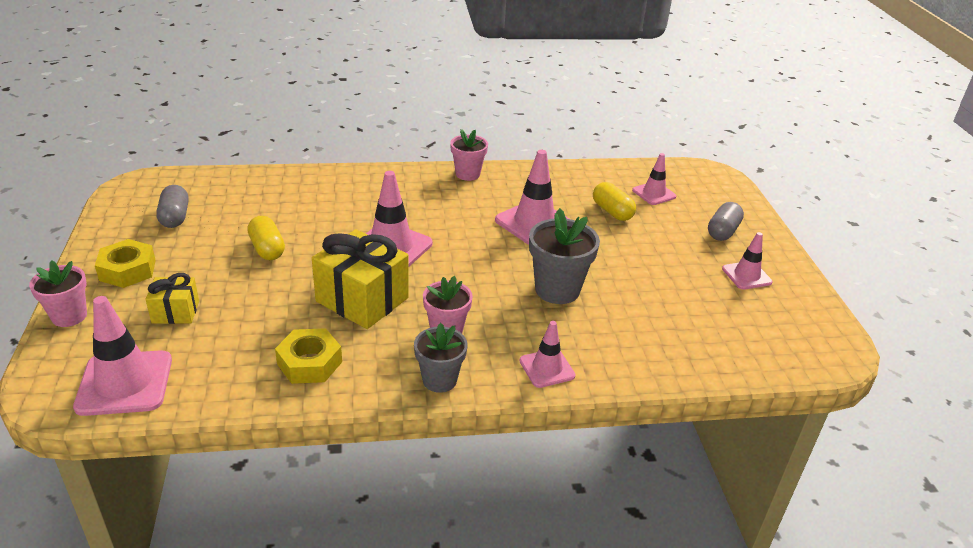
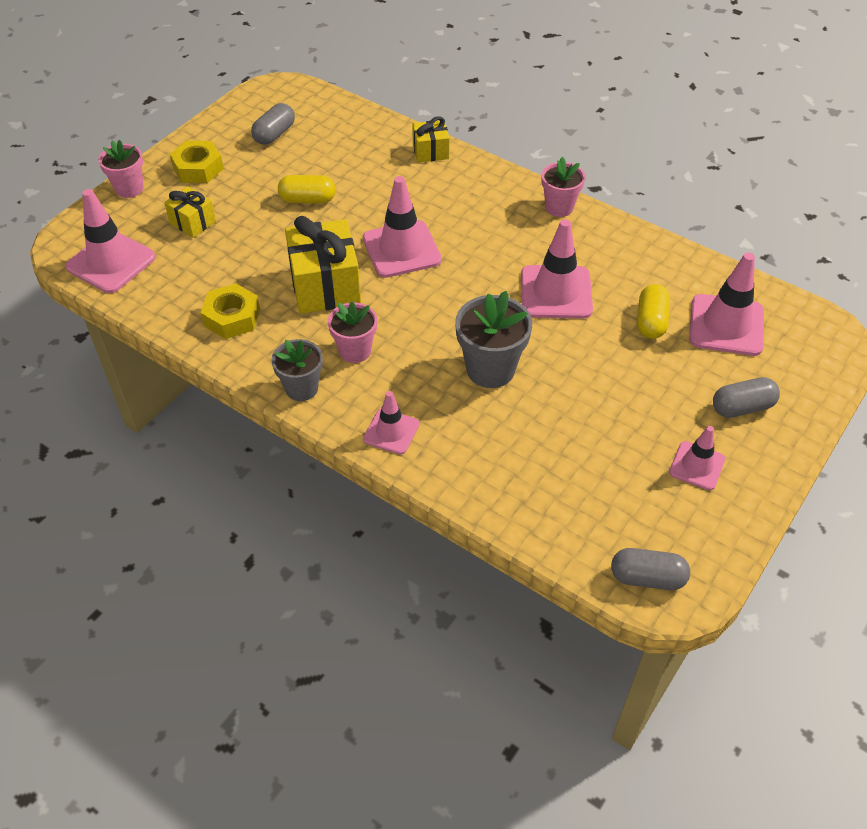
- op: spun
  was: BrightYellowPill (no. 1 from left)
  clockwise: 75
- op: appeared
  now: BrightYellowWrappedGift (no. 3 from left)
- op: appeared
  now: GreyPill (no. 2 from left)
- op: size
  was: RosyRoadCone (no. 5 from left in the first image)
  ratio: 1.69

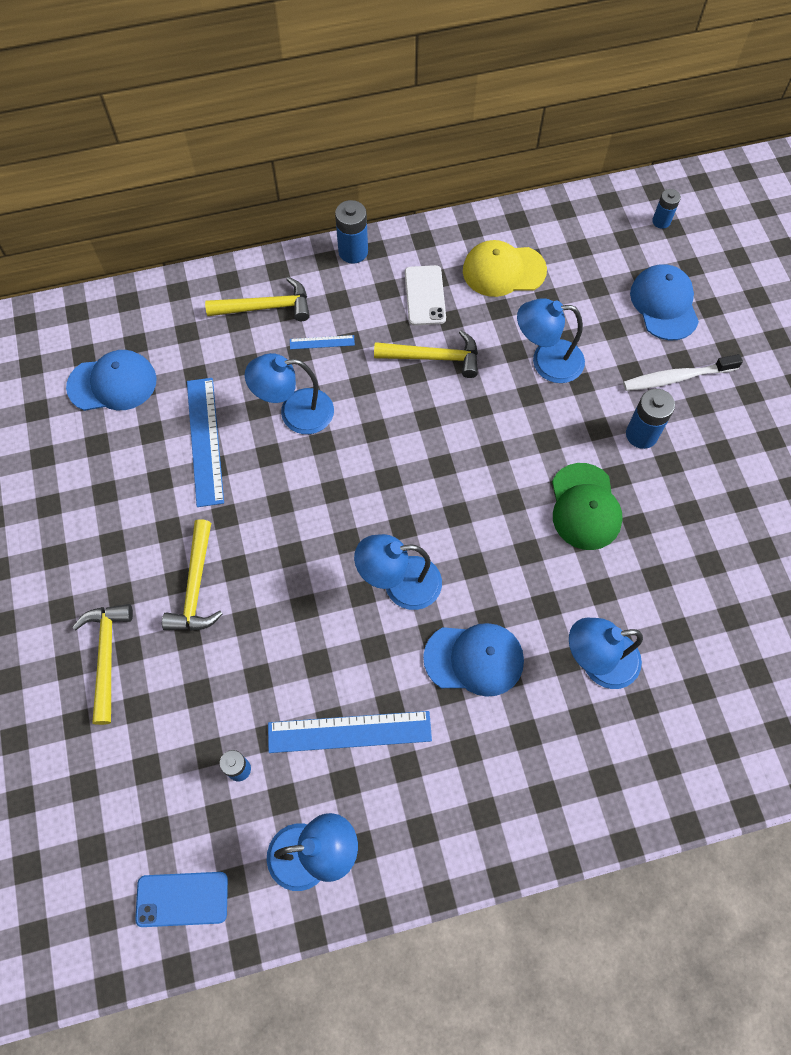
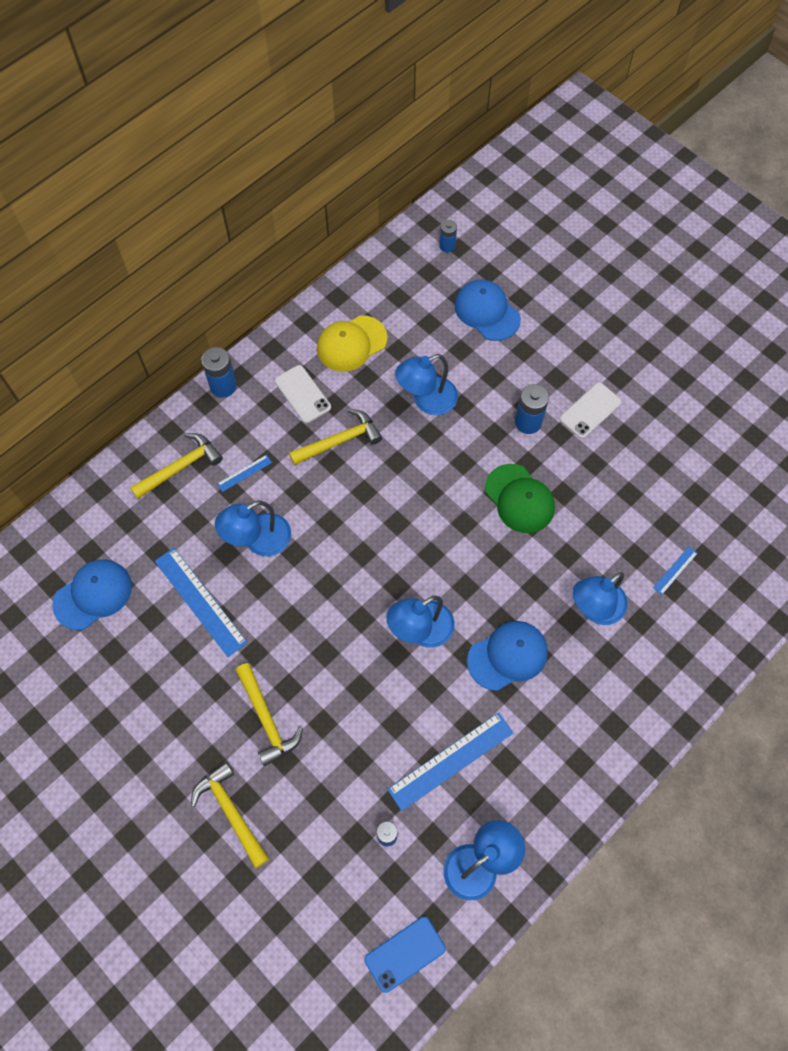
- op: appeared
  now: SnowWhiteMobilePhone (no. 2 from left)
- op: appeared
  now: CobaltMeasuringStick (no. 4 from left)
- op: missing
  was: SnowWhiteToothbrush

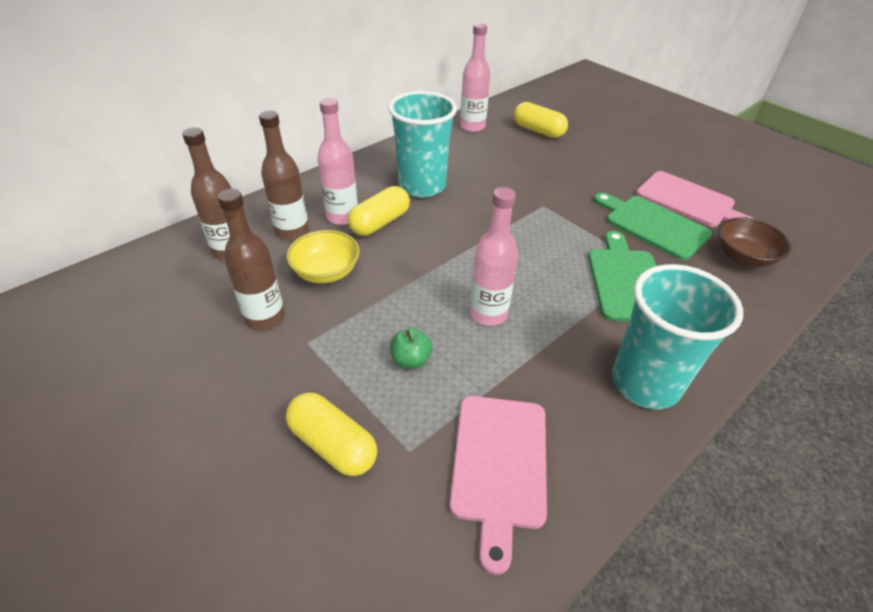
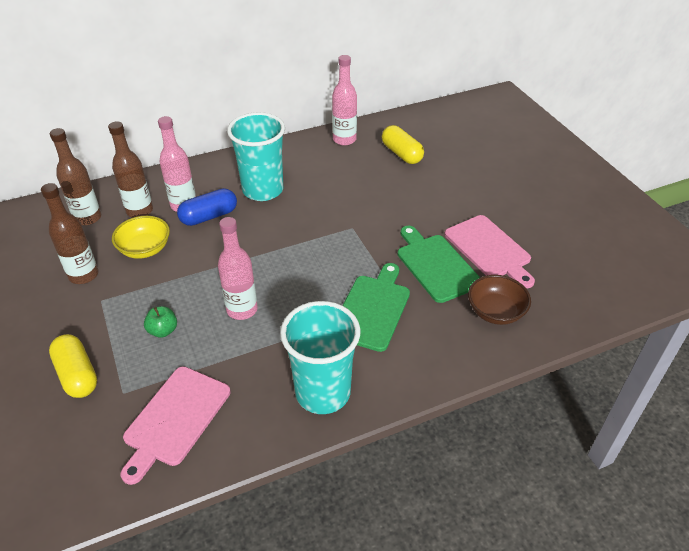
- op: colour
  was: BrightYellowPill (no. 2 from left)
  now: CobaltPill

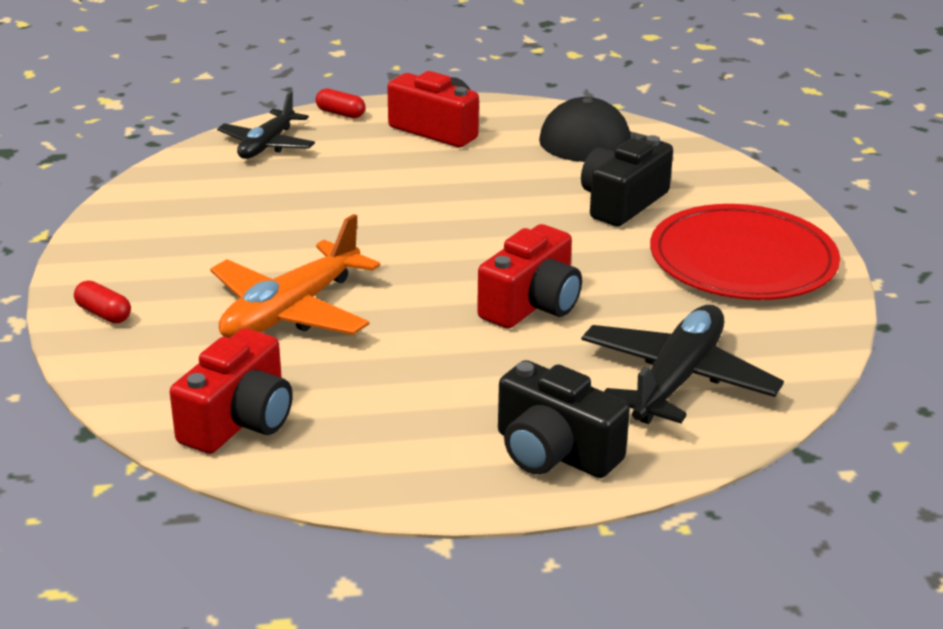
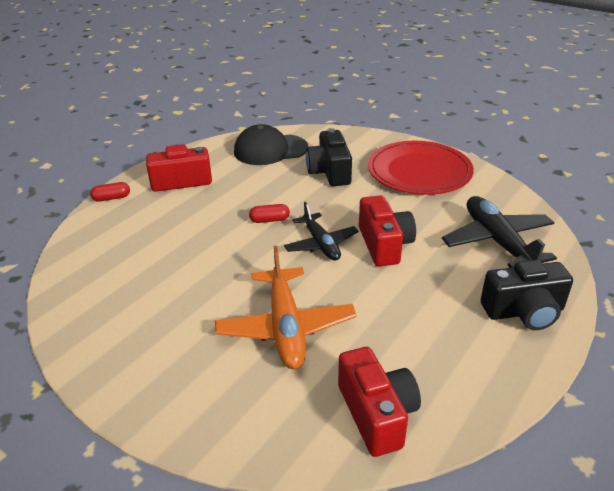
- op: relocated
  was: CrimsonPill (no. 1 from left in the first image)
  now: CrimsonPill (no. 2 from left)
- op: relocated
  was: EbonyAeroplane (no. 1 from left)

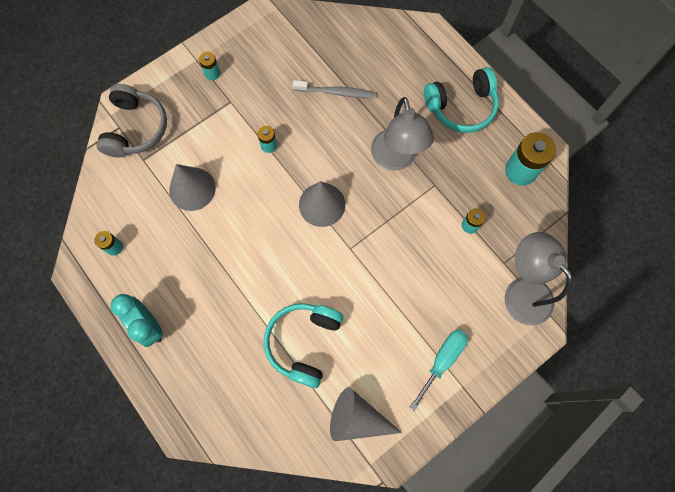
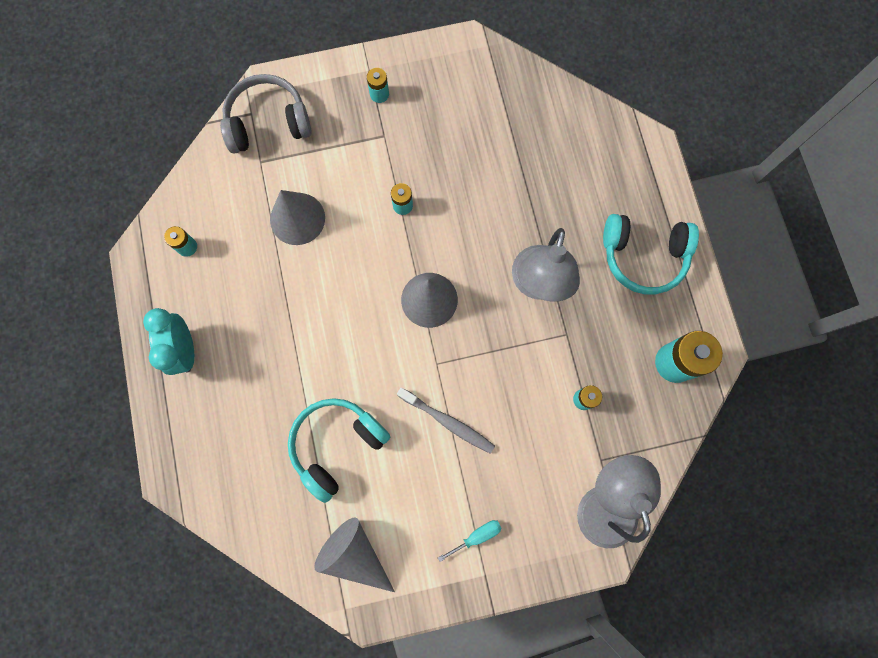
- op: spun
  was: GreyHeadset
  clockwise: -135
- op: relocated
  was: GreyToothbrush
- op: size
  was: AquaScrewdriver
  ratio: 0.64

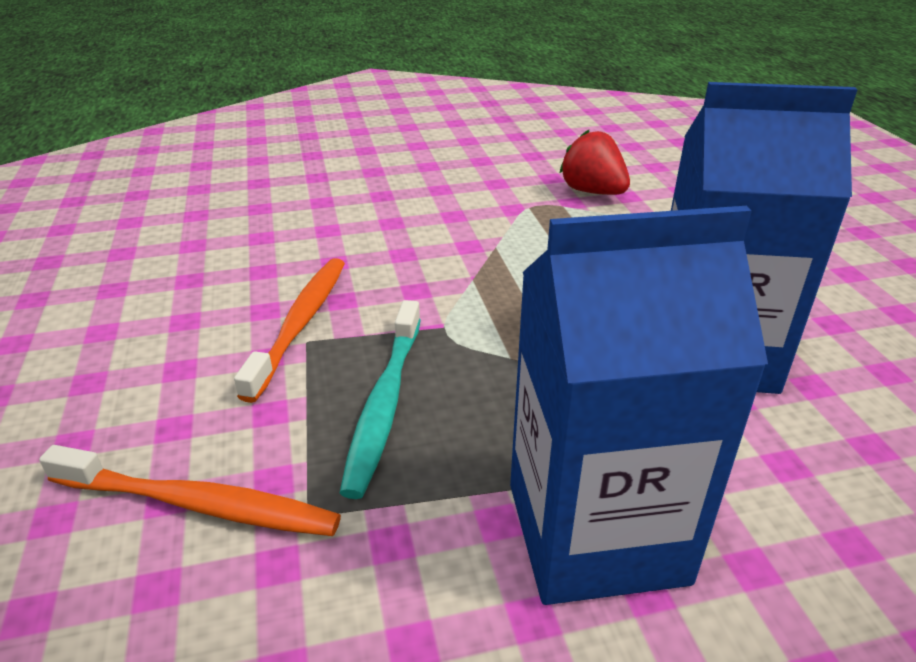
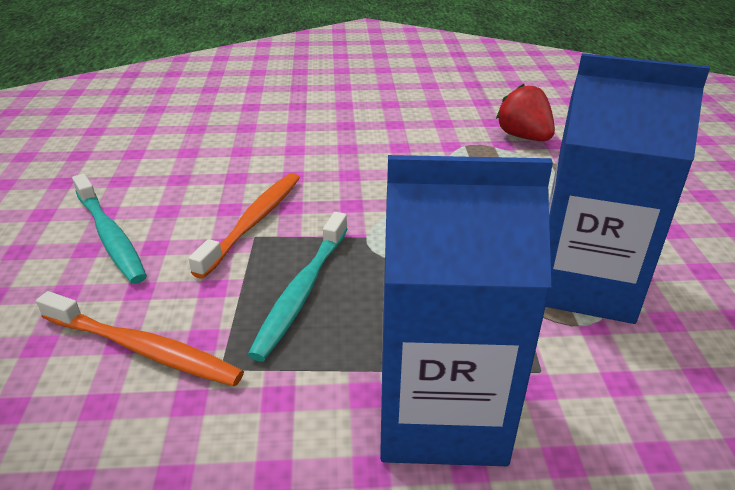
- op: appeared
  now: AquaToothbrush (no. 1 from left)

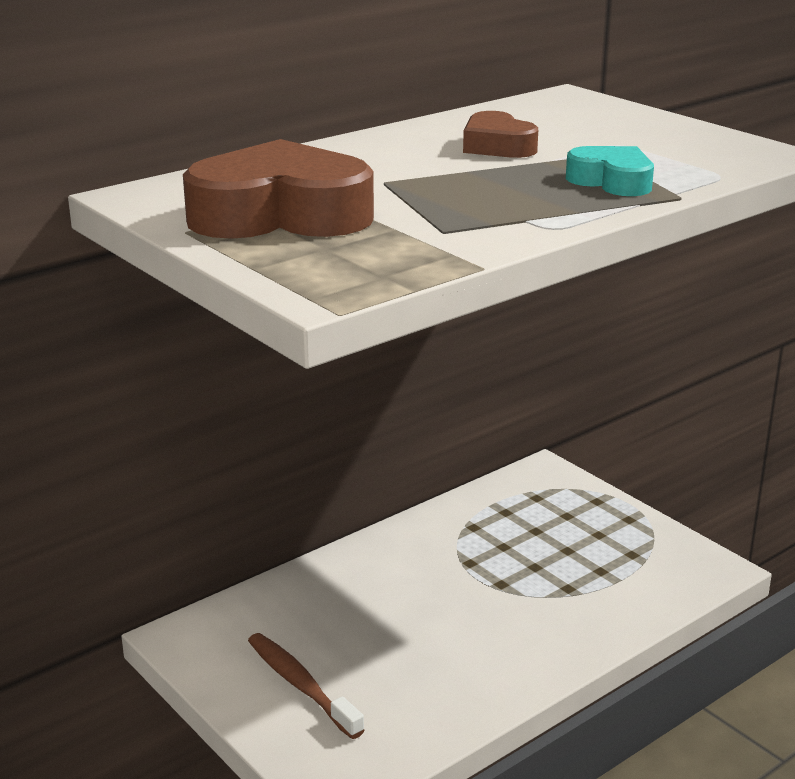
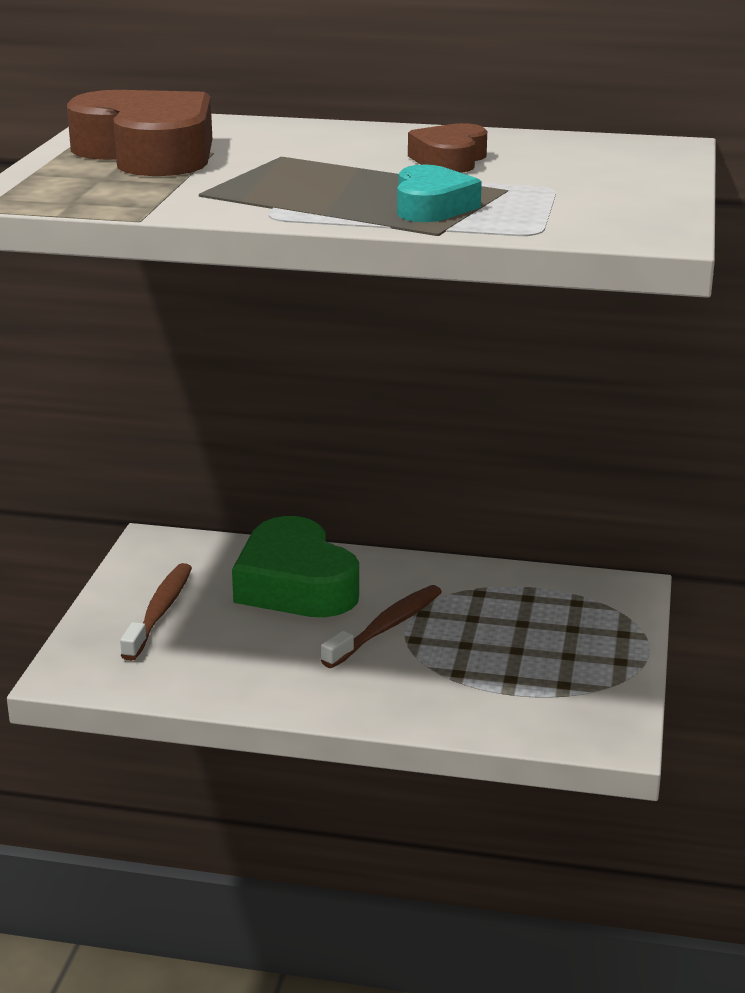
- op: appeared
  now: EmeraldHeart
- op: appeared
  now: RussetToothbrush (no. 2 from left)

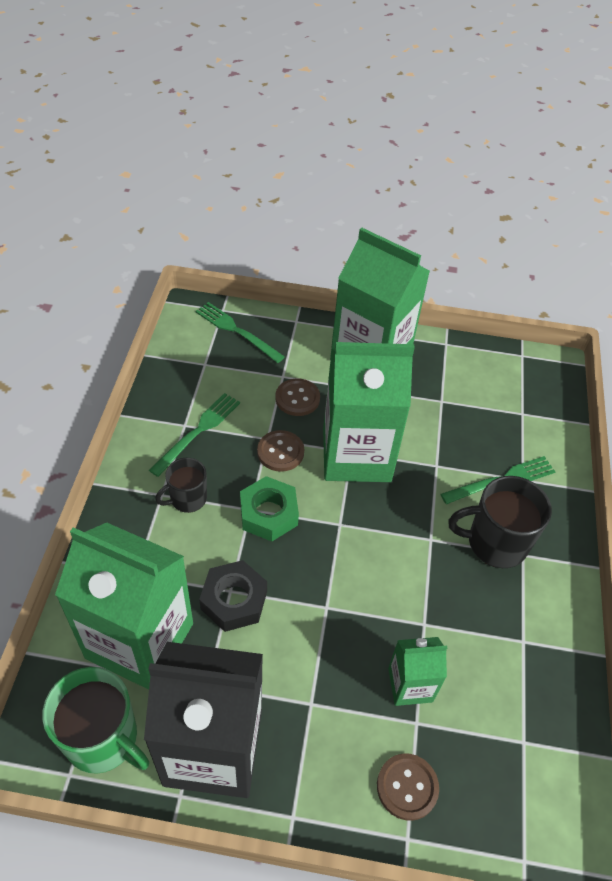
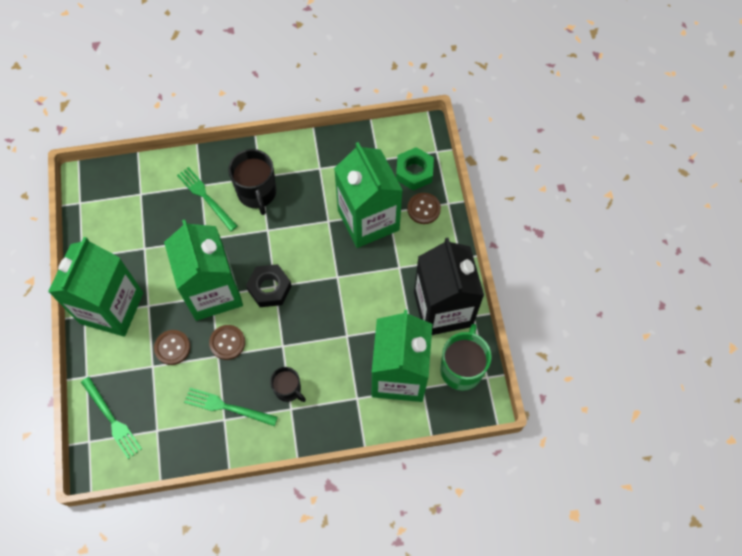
- op: spun
  was: EmeraldFork (no. 2 from left in the first image)
  clockwise: -60
- op: relocated
  was: EbonyNut
- op: size
  was: EmeraldCarton (no. 4 from left in the first image)
  ratio: 2.06
- op: relocated
  was: EmeraldNut

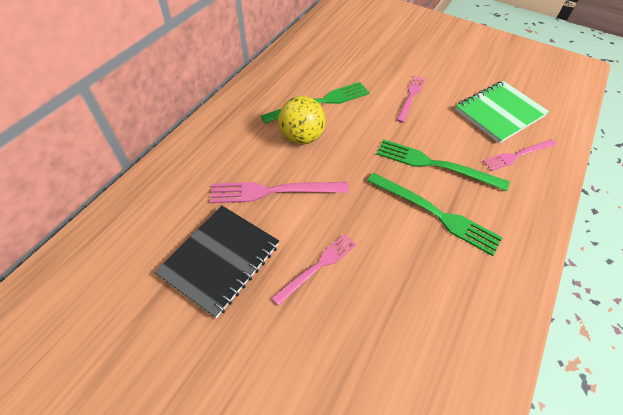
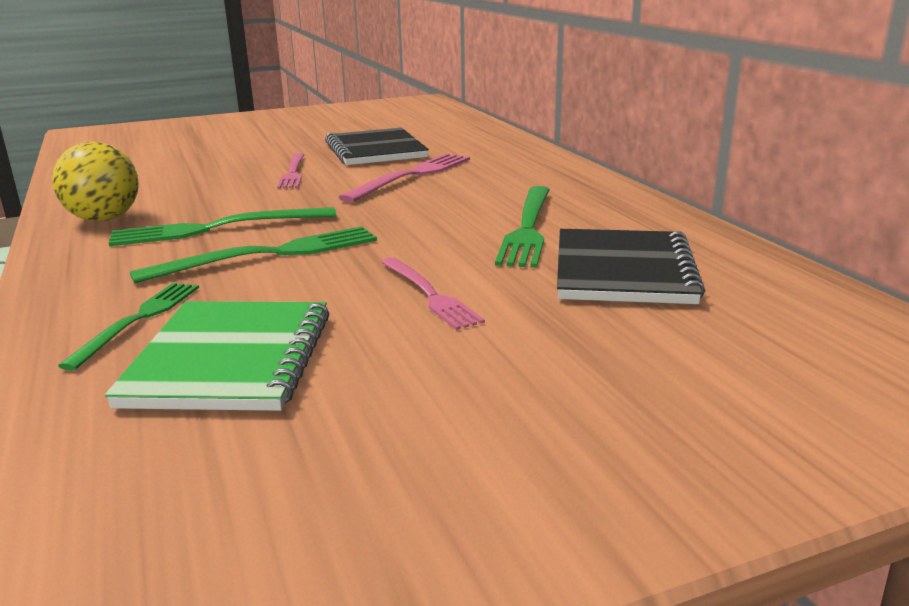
- op: relocated
  was: BrightYellowBall
- op: colour
  was: RosyFork (no. 4 from left)
  now: EmeraldFork (no. 1 from left)
- op: appeared
  now: EbonyExerciseBook (no. 2 from left)

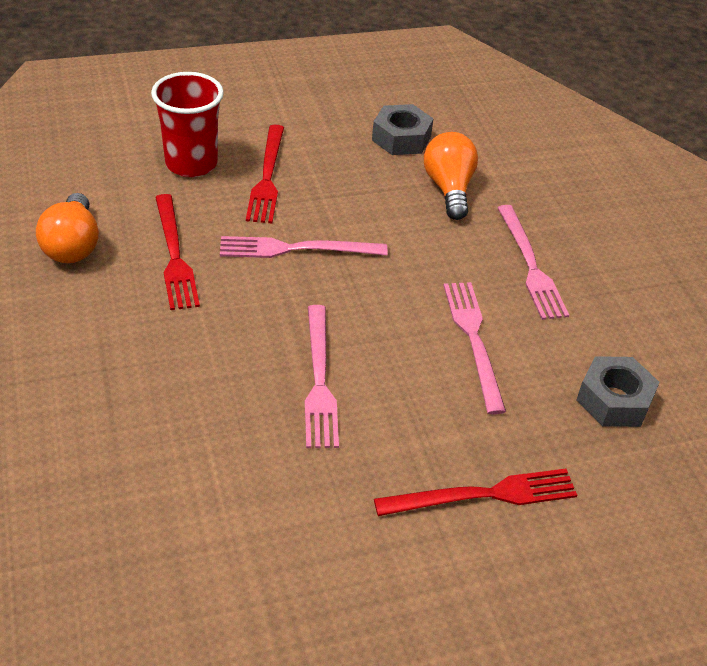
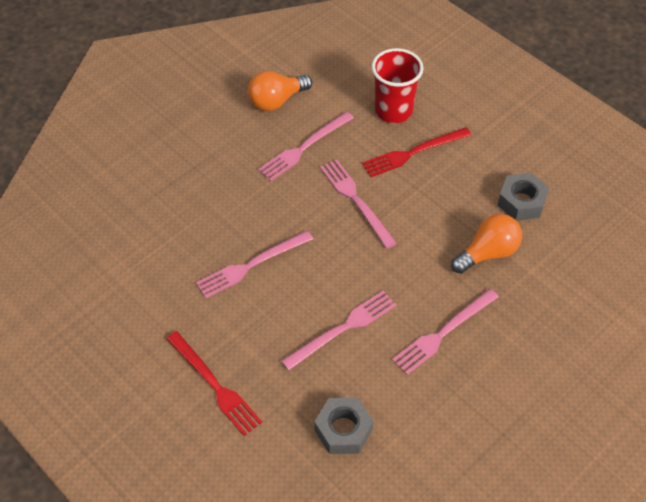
- op: colour
  was: CrimsonFork (no. 1 from left)
  now: RosyFork (no. 2 from left)

